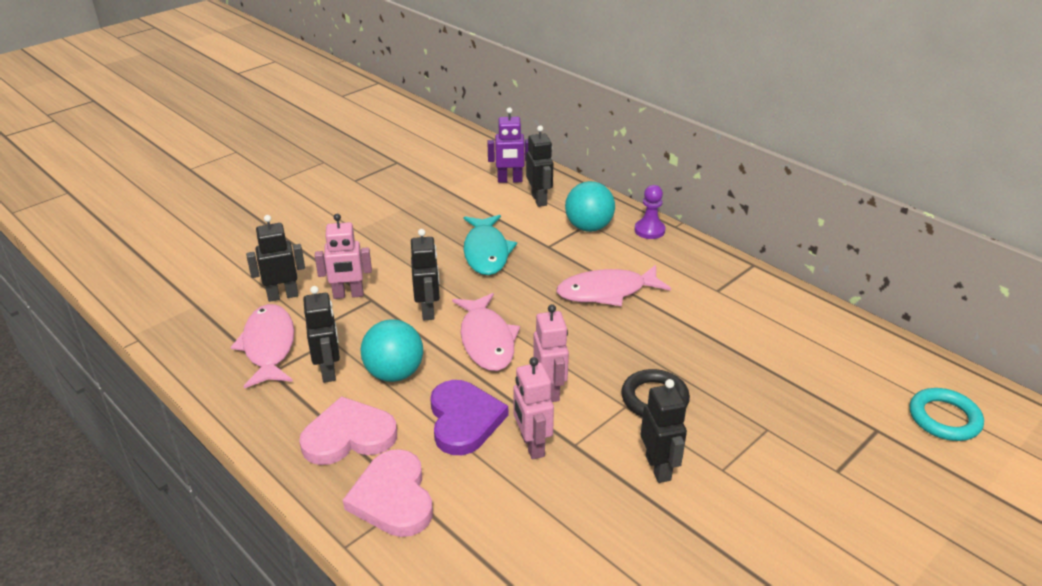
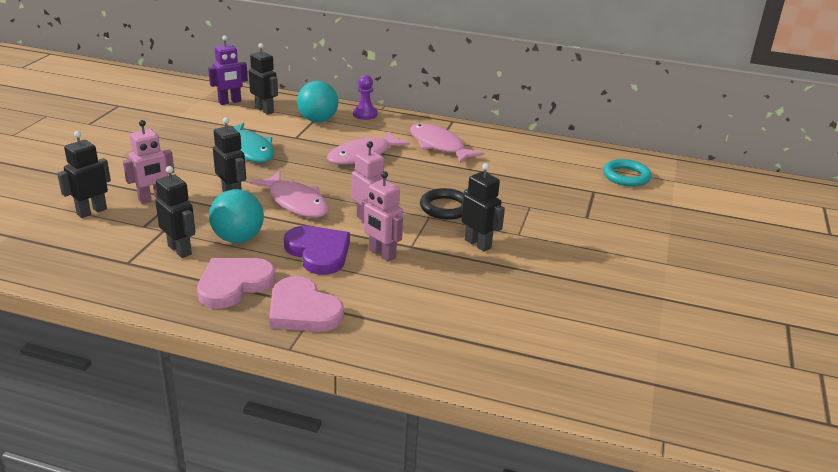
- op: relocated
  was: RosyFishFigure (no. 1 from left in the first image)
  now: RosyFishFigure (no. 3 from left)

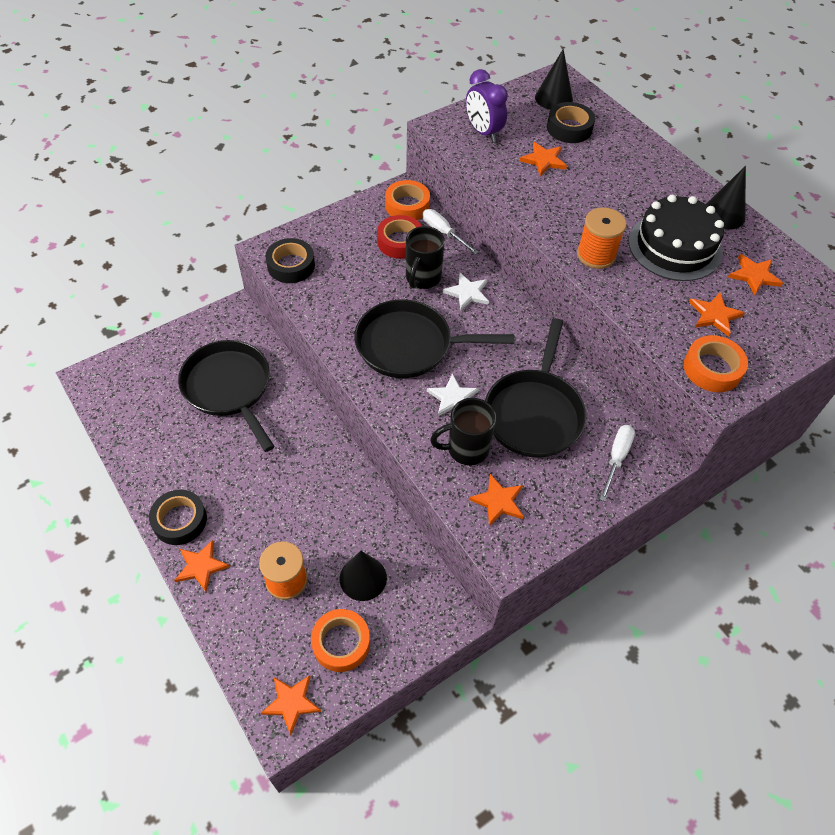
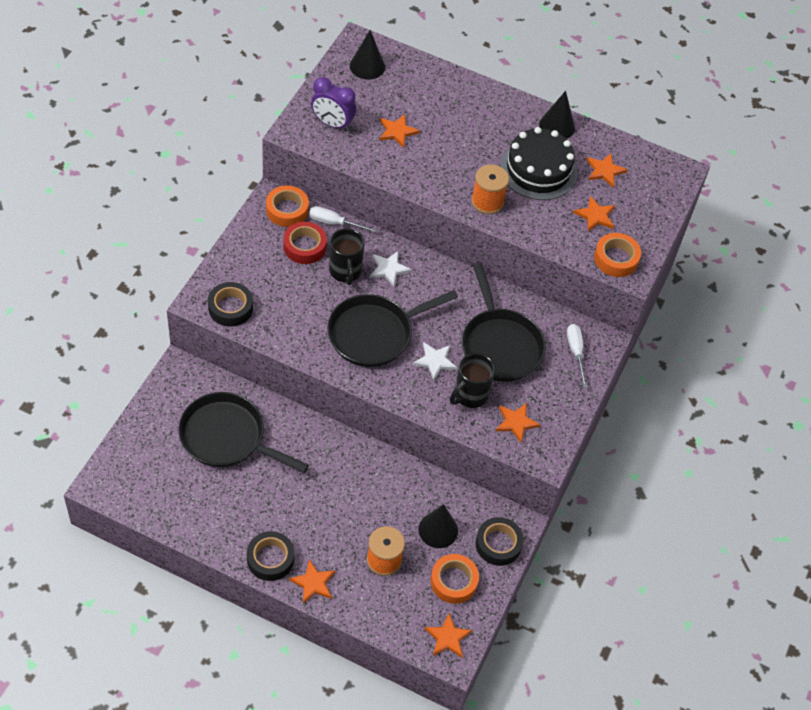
- op: relocated
  was: EbonyRollOfTape (no. 3 from left)

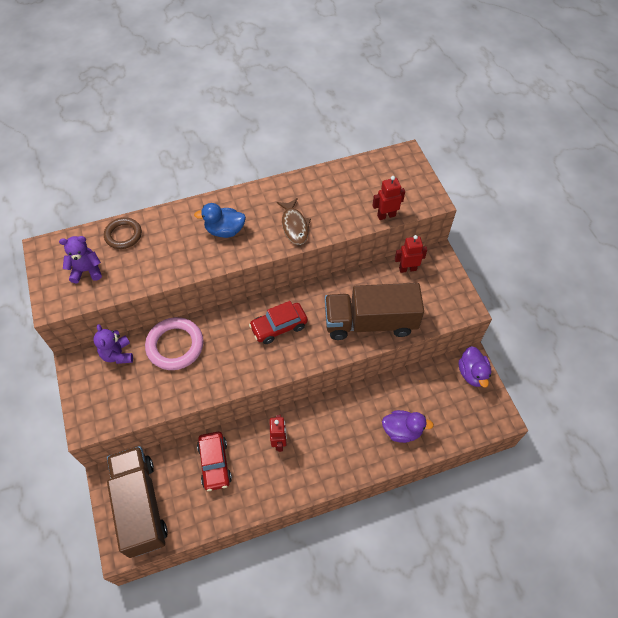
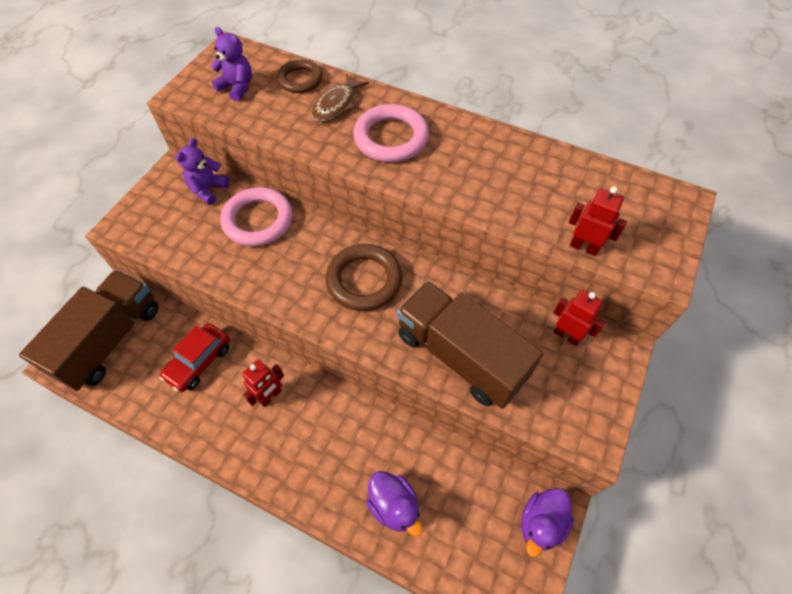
- op: relocated
  was: RussetFishFigure
- op: exchanged
  was: CrimsonCar (no. 2 from left)
  now: RussetHoop (no. 2 from left)
- op: exchanged
  was: CobaltDuck
  now: RosyHoop (no. 2 from left)

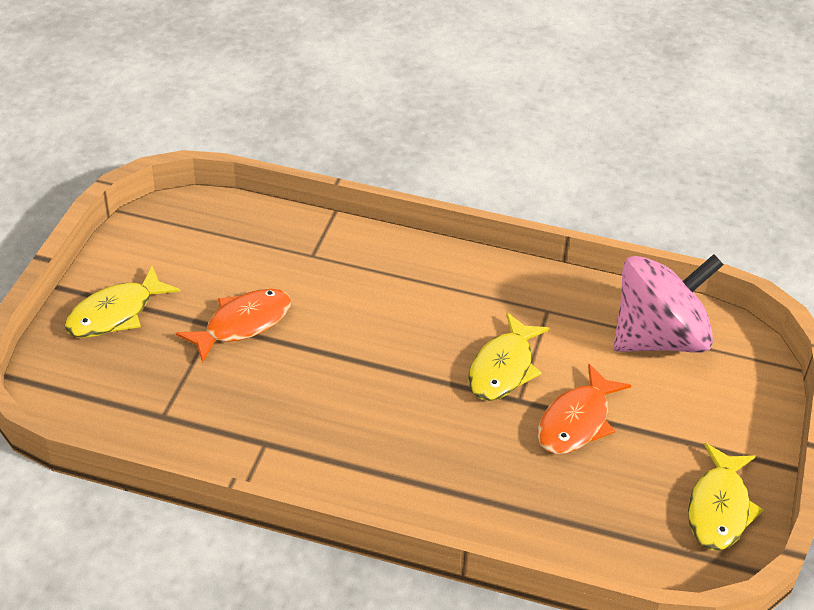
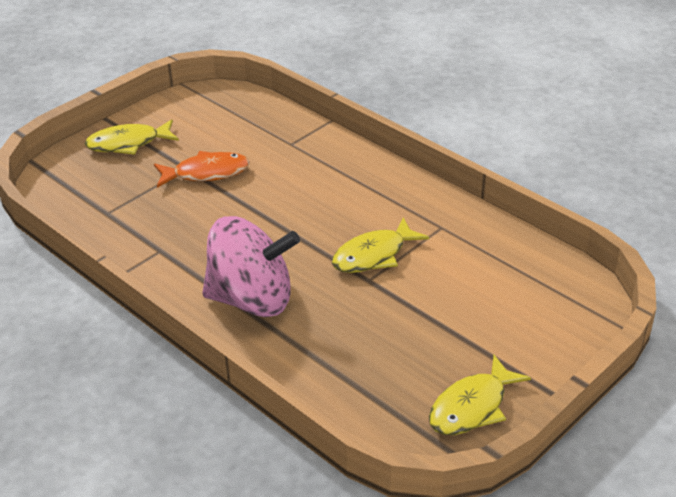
- op: relocated
  was: RosyWhirligig
- op: missing
  was: BrightOrangeFishFigure (no. 2 from left)

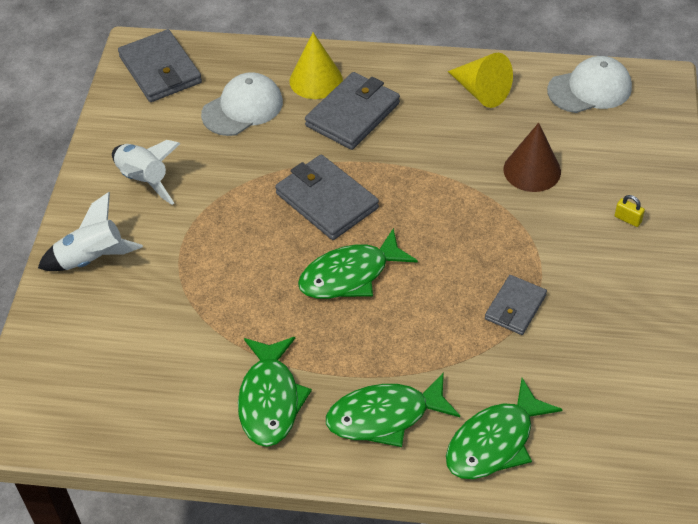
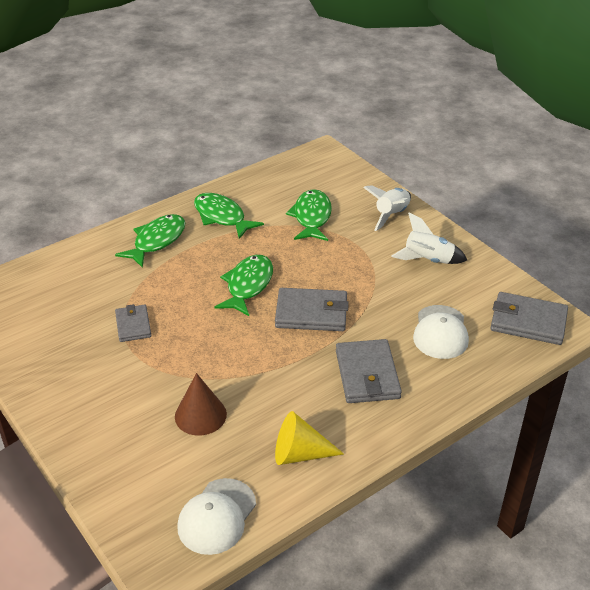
- op: relocated
  was: EmeraldFishFigure (no. 4 from left)
- op: missing
  was: BrightYellowSolidCone (no. 1 from left)
- op: missing
  was: BrightYellowLock

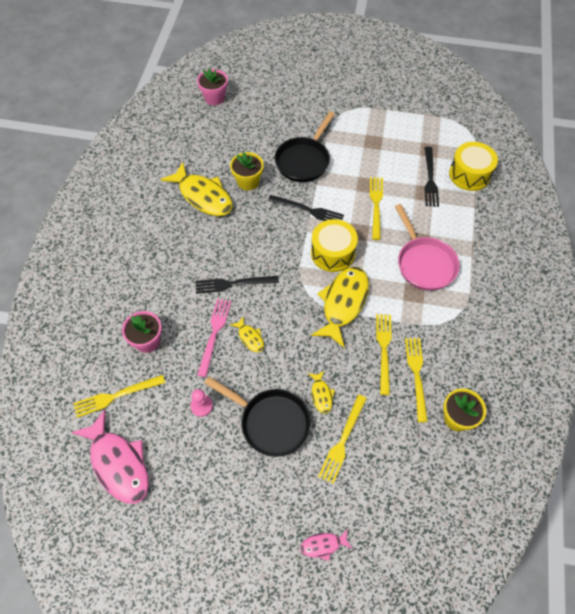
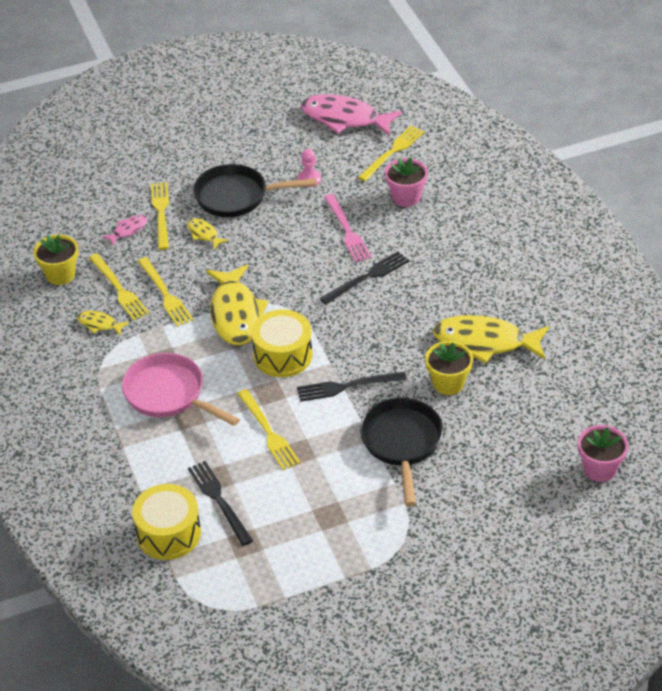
- op: relocated
  was: BrightYellowFishFigure (no. 2 from left in the first image)
  now: BrightYellowFishFigure (no. 1 from left)
- op: relocated
  was: RosyFishFigure (no. 2 from left in the first image)
  now: RosyFishFigure (no. 1 from left)

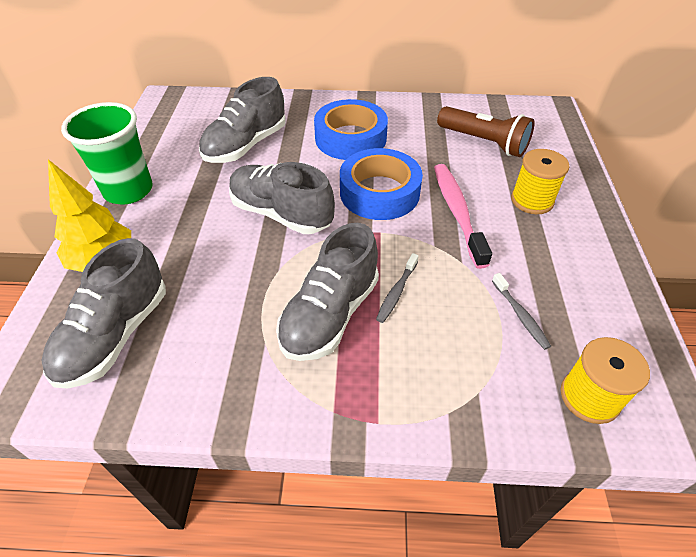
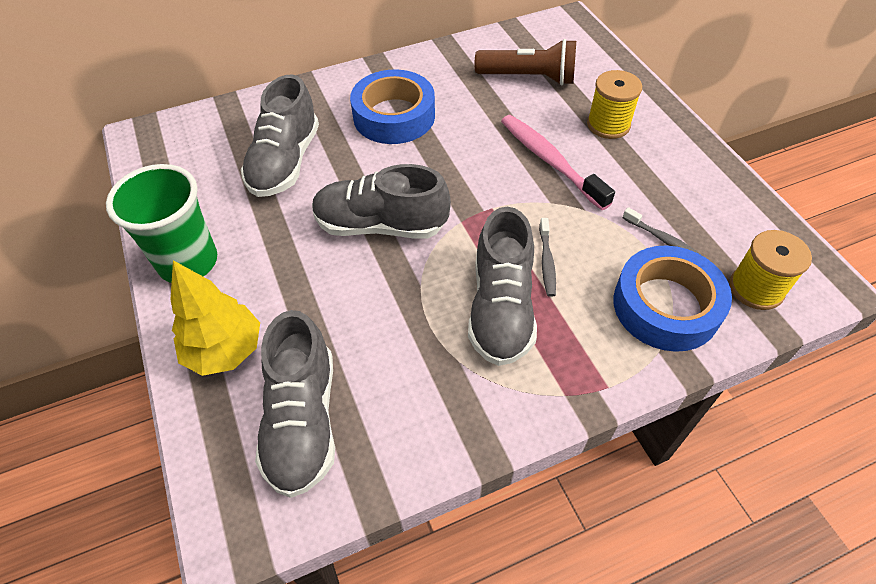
- op: relocated
  was: CobaltRollOfTape (no. 2 from left)

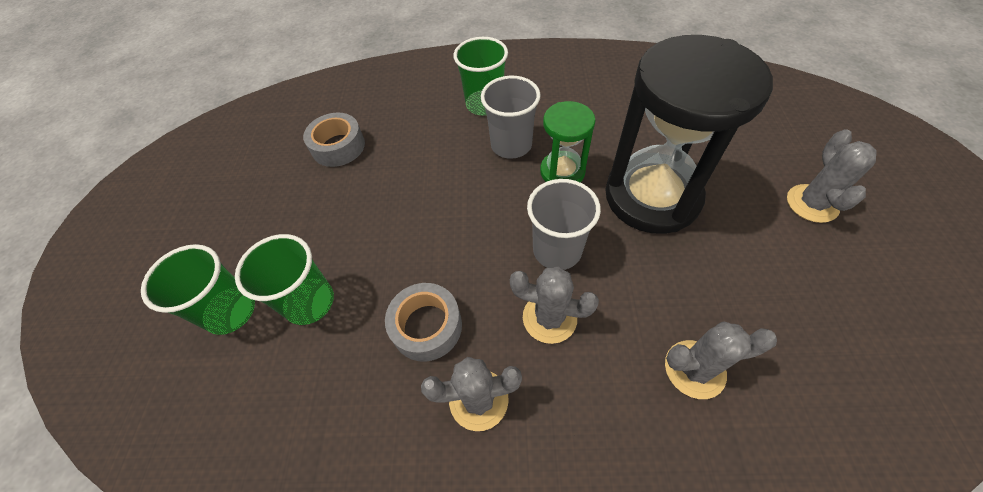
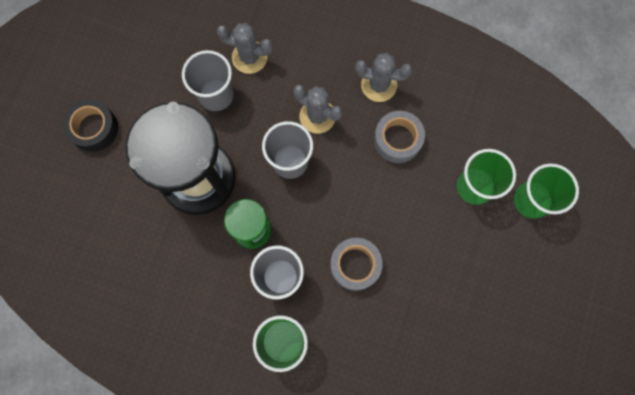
- op: exchanged
  was: GreySaguaroCactus (no. 4 from left)
  now: EbonyRollOfTape
- op: appeared
  now: GreyCup (no. 1 from left)
- op: relocated
  was: GreyRollOfTape (no. 1 from left)

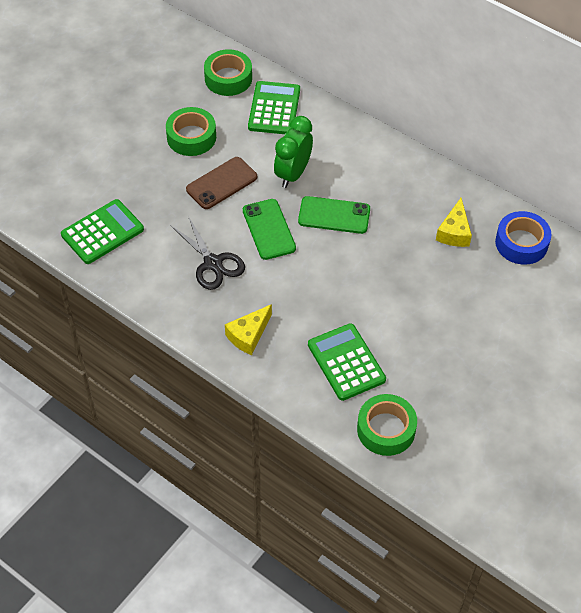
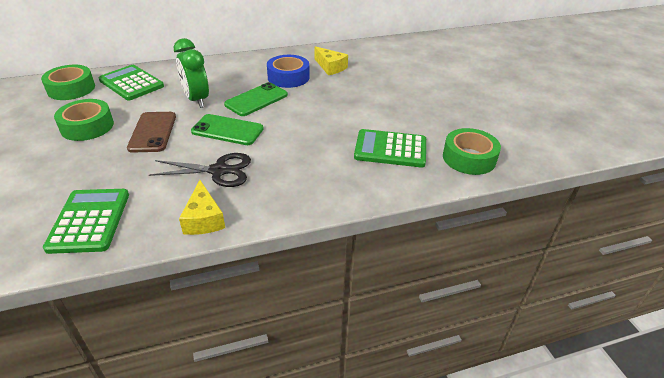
- op: relocated
  was: BrightYellowCheeseWedge (no. 1 from left)
- op: relocated
  was: CobaltRollOfTape

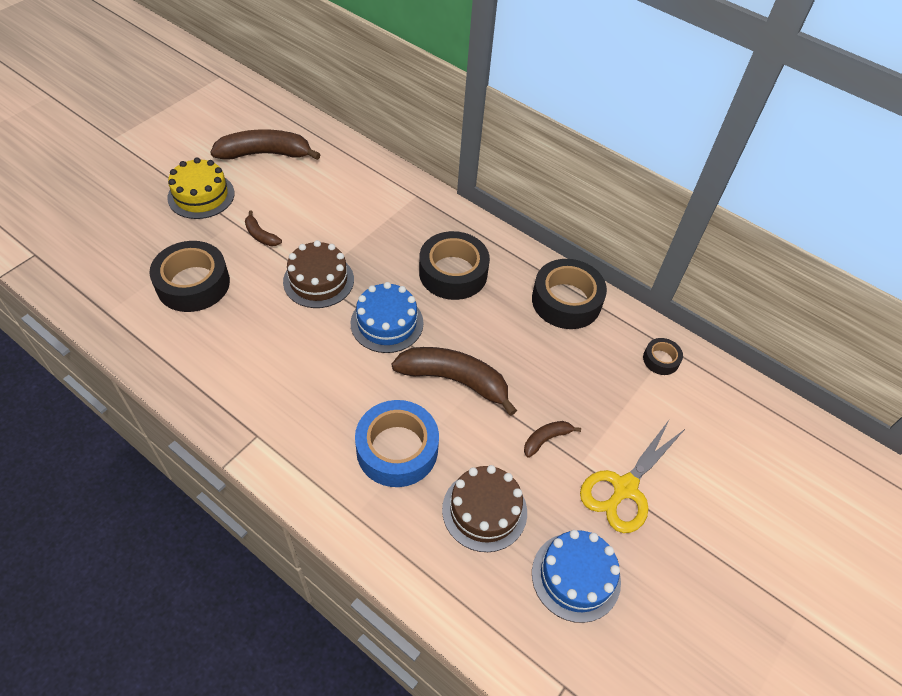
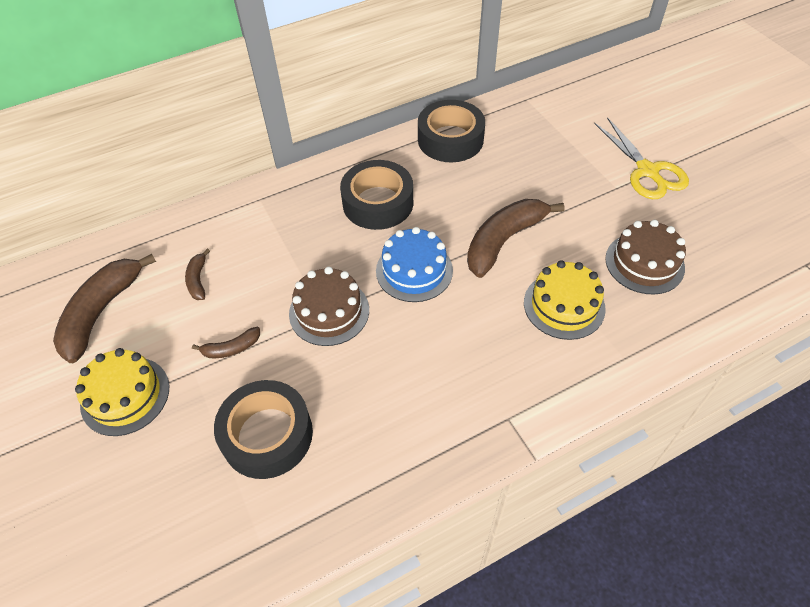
- op: relocated
  was: RussetBananaFruit (no. 4 from left in the first image)
  now: RussetBananaFruit (no. 2 from left)
- op: exchanged
  was: CobaltRollOfTape
  now: BrightYellowGateau (no. 2 from left)
- op: missing
  was: CobaltGateau (no. 2 from left)
- op: missing
  was: EbonyRollOfTape (no. 4 from left)

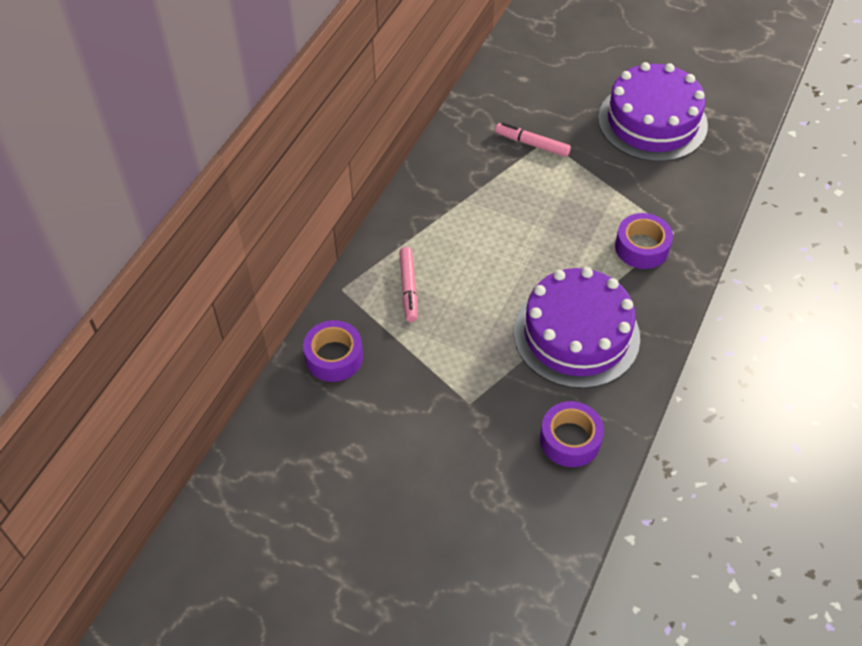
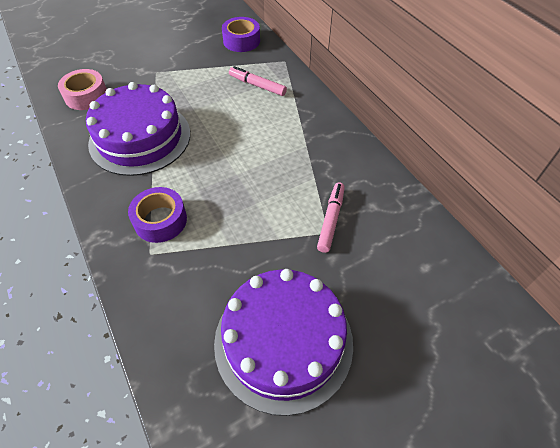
- op: colour
  was: VioletRollOfTape (no. 2 from left)
  now: RosyRollOfTape
- op: spun
  was: RosyMarkerPen (no. 2 from left)
  clockwise: -45

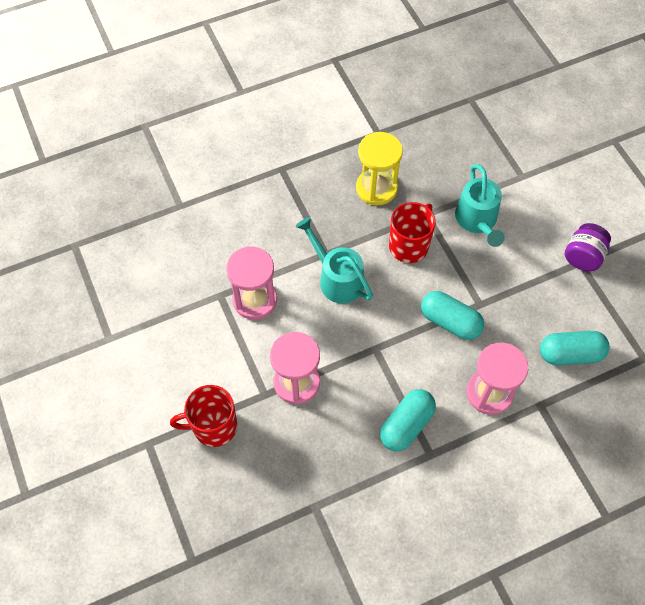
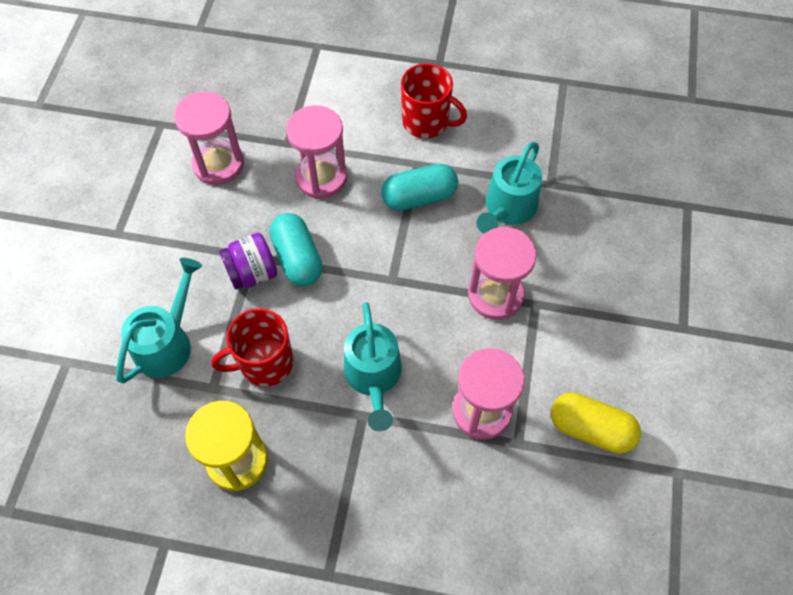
- op: exchanged
  was: AquaPill (no. 3 from left)
  now: RosySandTimer (no. 1 from left)
- op: relocated
  was: VioletPreserveJar
- op: relocated
  was: CrimsonTeaMug (no. 1 from left in the first image)
  now: CrimsonTeaMug (no. 2 from left)
- op: appeared
  now: AquaSprinklingCan (no. 3 from left)
- op: appeared
  now: BrightYellowPill

